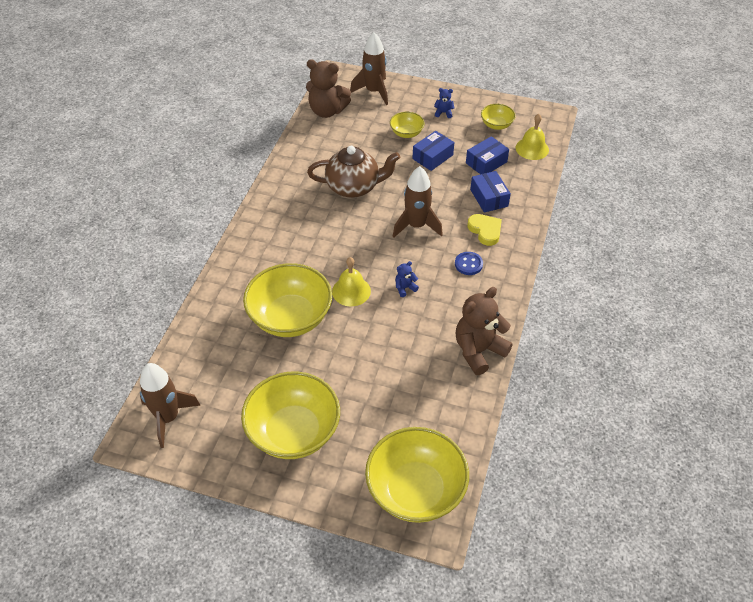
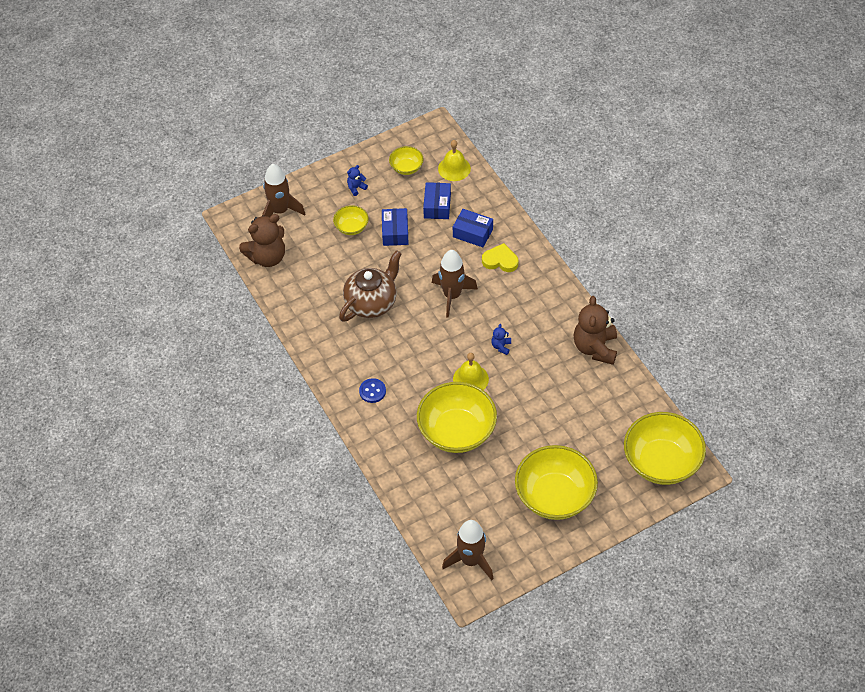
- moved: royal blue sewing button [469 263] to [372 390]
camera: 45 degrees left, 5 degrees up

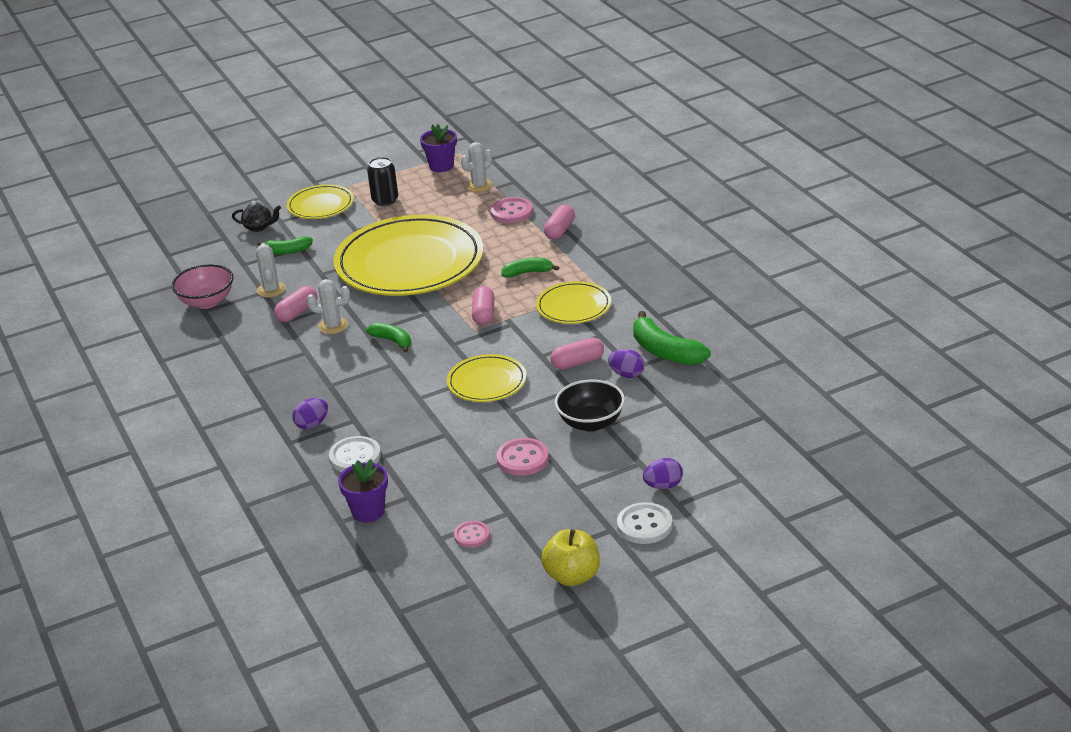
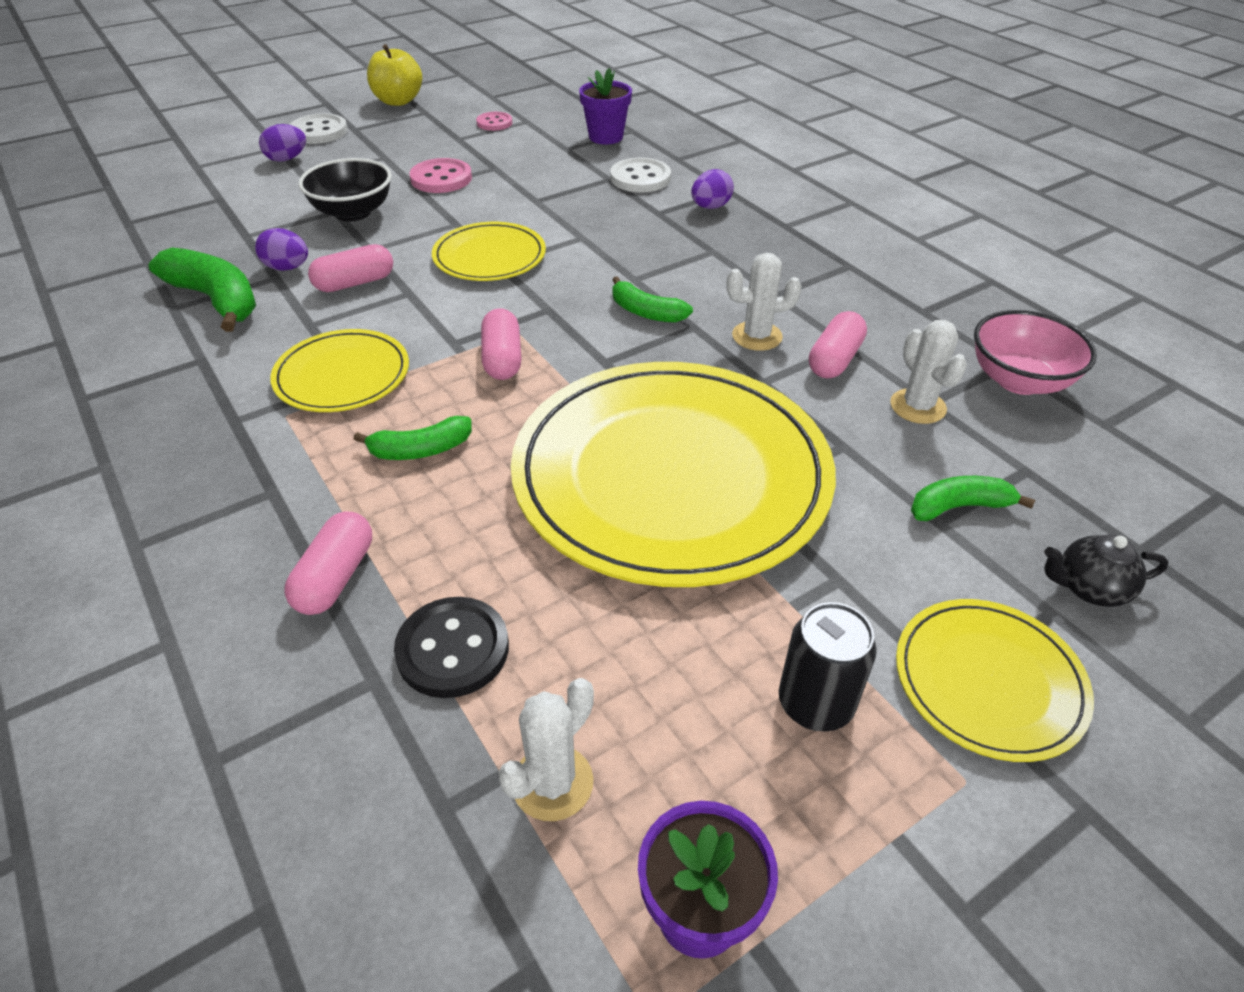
- recoloured: rosy sewing button [511 210] to ebony sewing button [451 647]
camera: 170 degrees right, 10 degrees up

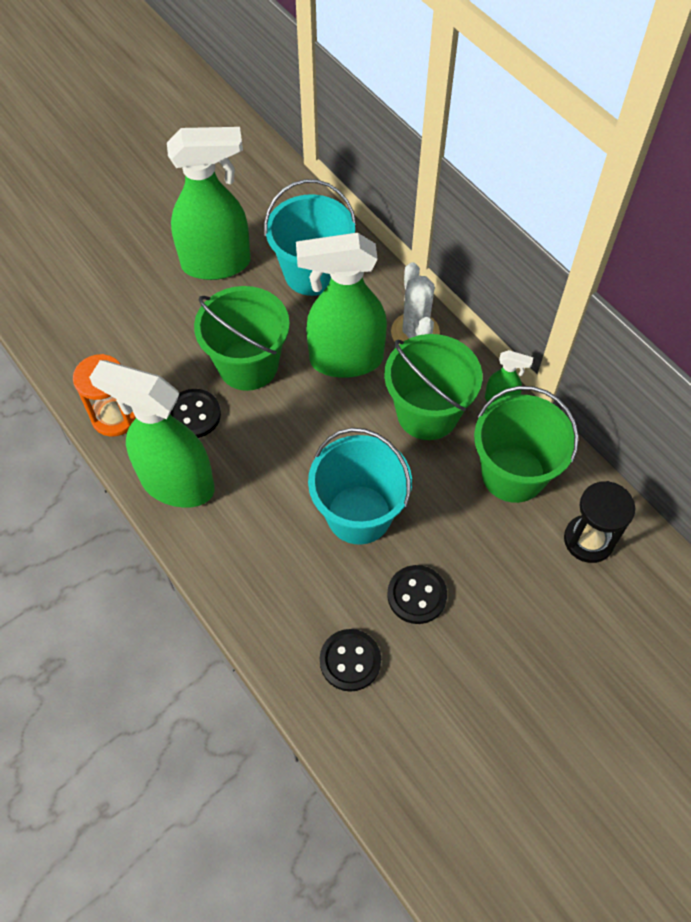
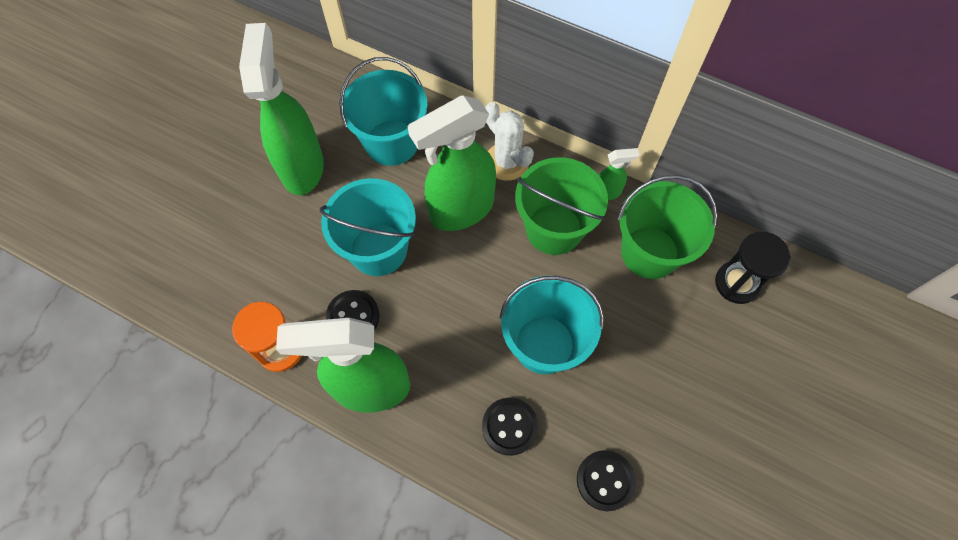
- moved: ebony sewing button [417 594] to [510 427]
- recoloured: green bucket [242 338] to teal bucket [368 227]
- turned: green spray bottle [209 203] = [281 109] 60 degrees counterclockwise
camera: 25 degrees left, 5 degrees up

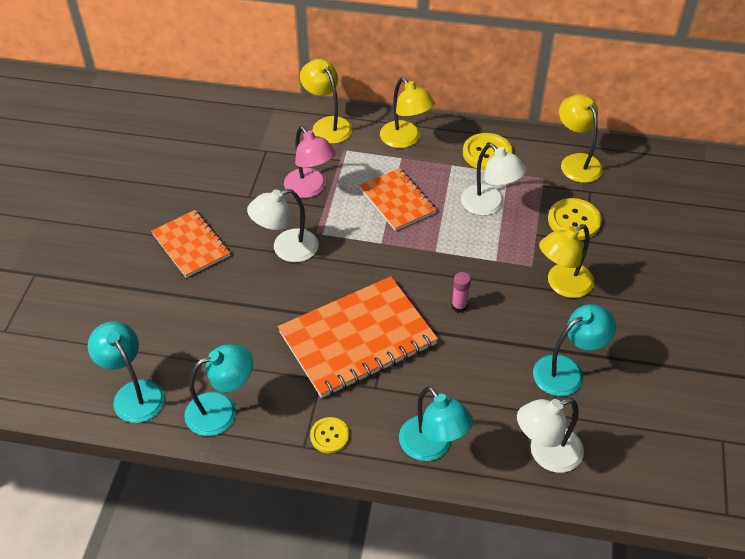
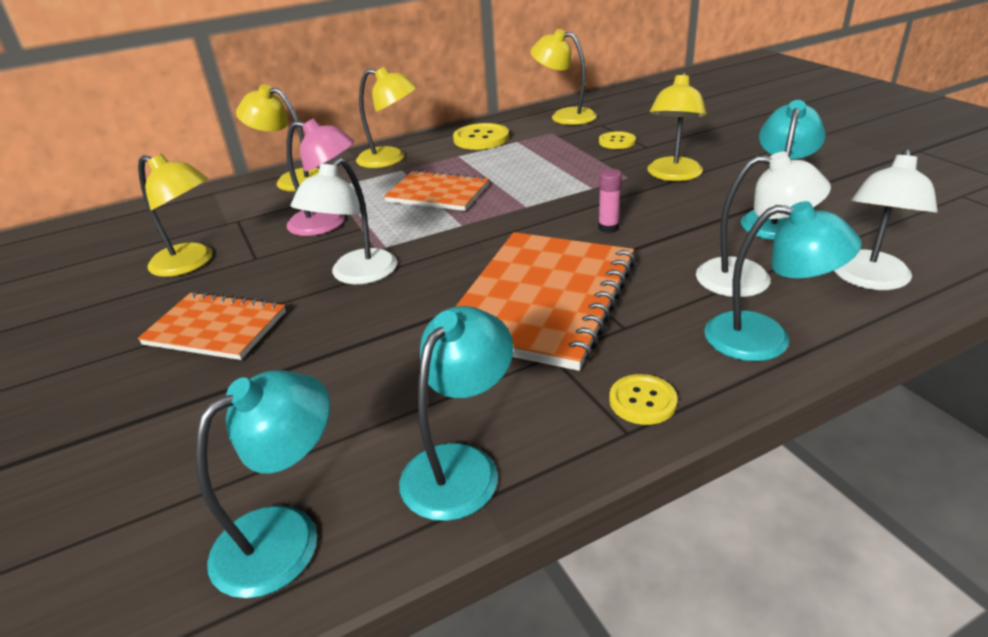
- added: golden desk lamp [175 215]
- moved: pure white desk lamp [493 179] to [763 224]
- turned: teal desk lamp [126 372] = [262 484] 120 degrees clockwise
- resized: golden sewing button [575 219] = [617 140] x0.62
camera: 35 degrees left, 15 degrees down

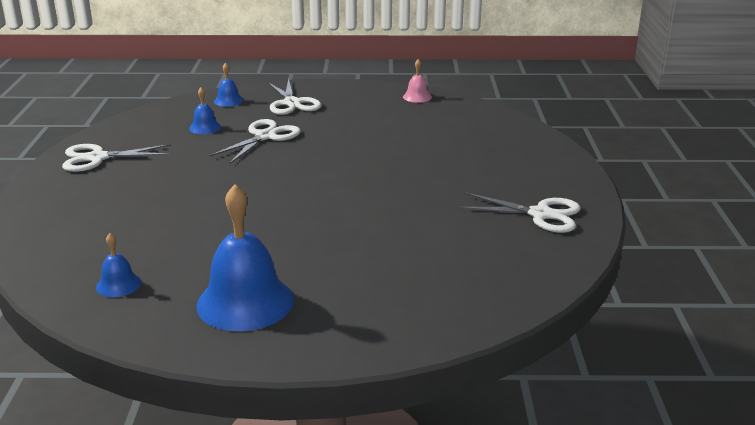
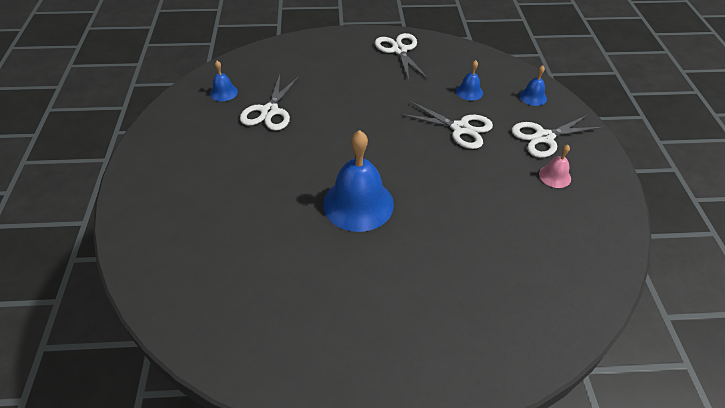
- moved: royal blue hand bell [245 257] to [358 181]
- moved: rosy hand bell [417 81] to [555 166]
- moved: pure white shears [519 212] to [270 103]
camera: 85 degrees right, 20 degrees up

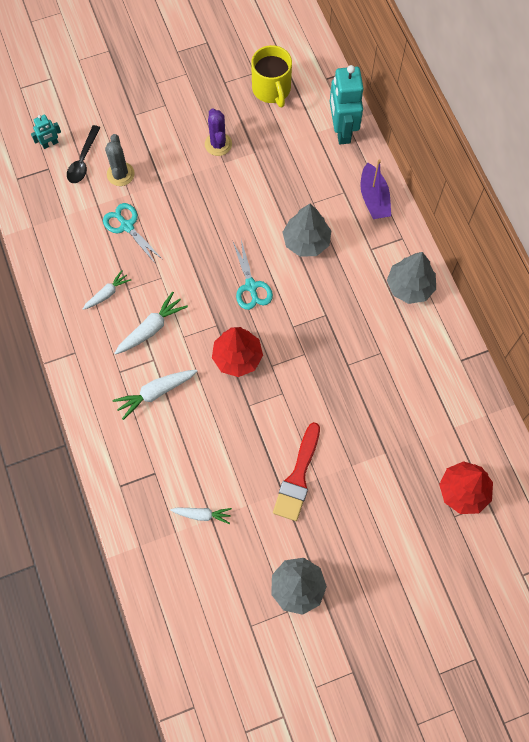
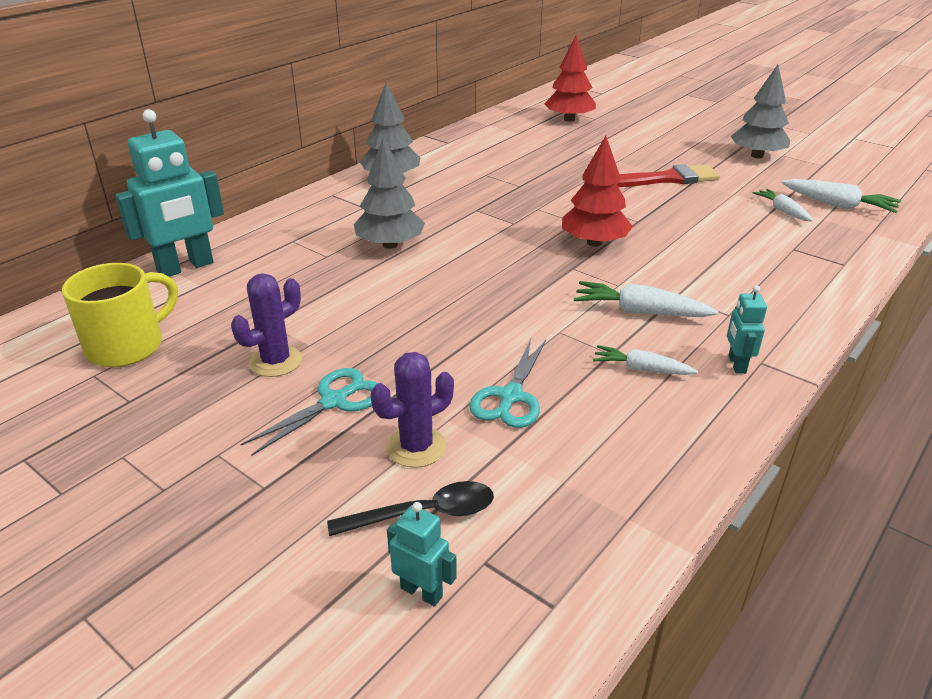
- removed: purple toy boat [375 189]
- added: teal toy robot [747 329]
- moved: pure white carrot [154 395] to [841 196]
- moved: teal shears [253 275] to [309 412]
- recoloured: gray prickly plant [120 160] to purple prickly plant [412 410]
camera: 120 degrees left, 35 degrees down

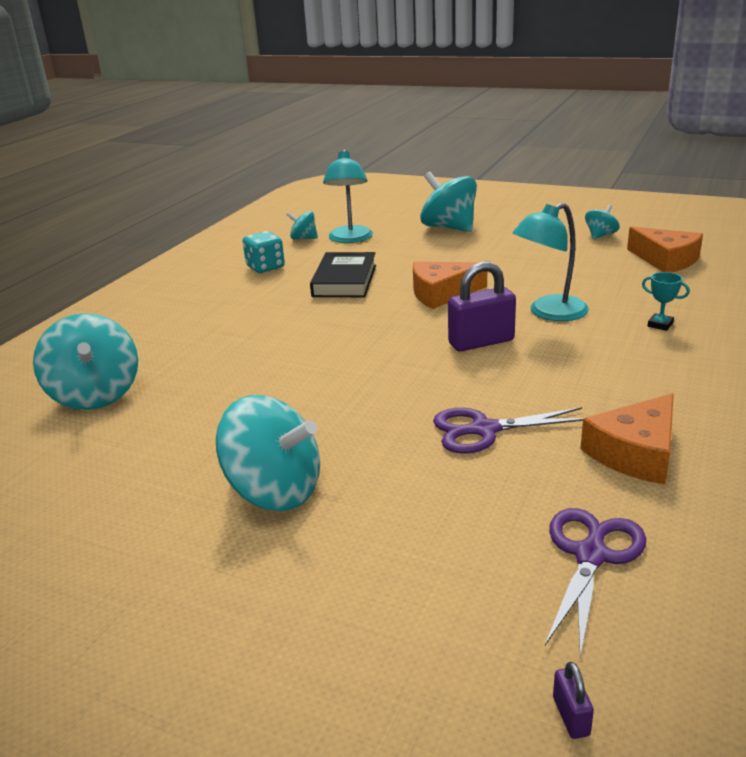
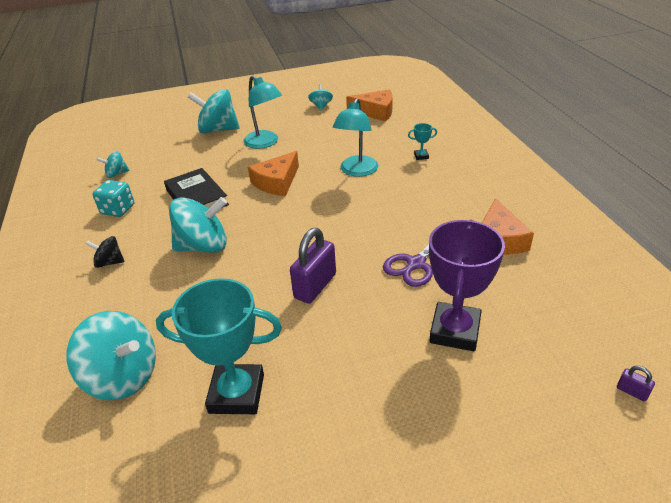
- removed: purple shears [595 582]
- added: ebony spinning top [105 252]
- added: teal trophy [219 346]
- added: purple trophy [467 285]
- moved: teal spinning top [268 453] to [198 225]
- moved: teal desk lamp [348 196] to [262 112]
- moved: purple small lock [482 306] to [313 266]
camera: 40 degrees left, 10 degrees up

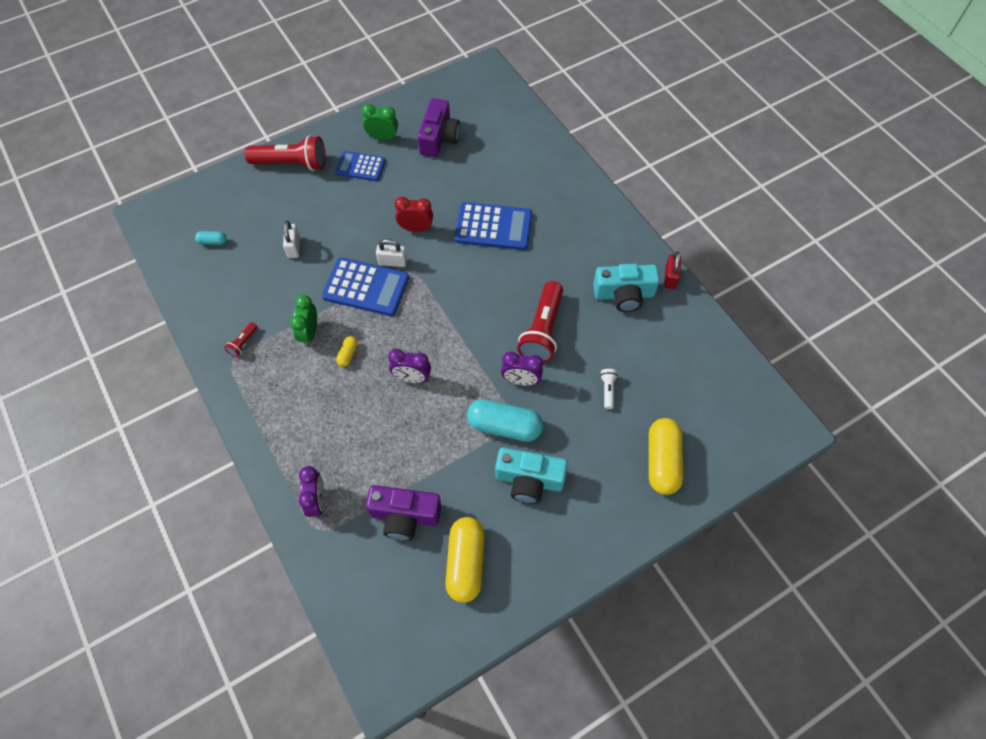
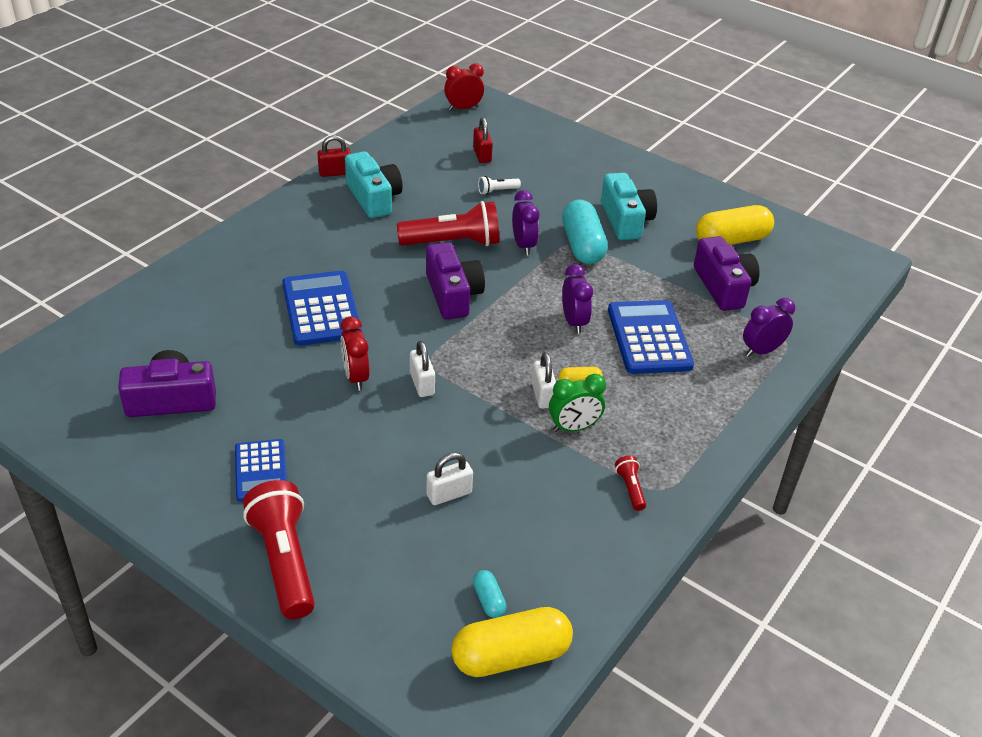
- removed: green clock [380 122]
- added: purple photo camera [455 280]
- added: crimson clock [464 87]
- added: crimson small lock [483 140]
- added: pure white small lock [544 380]
- moved: royal blue pocket calculator [365 287] to [651 337]
- moved: golden pill [666 456] to [512 642]
- turned: crimson flashlight [240 339] = [630 483] 105 degrees counterclockwise
camera: 115 degrees left, 20 degrees down

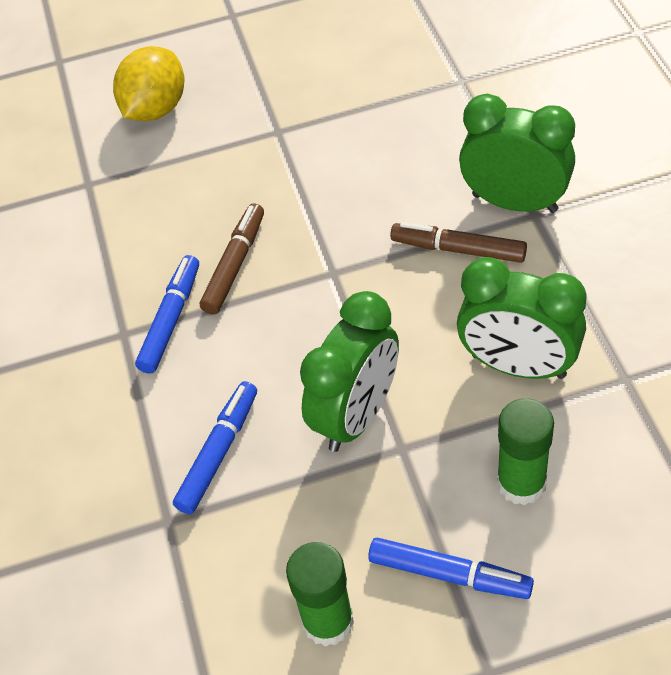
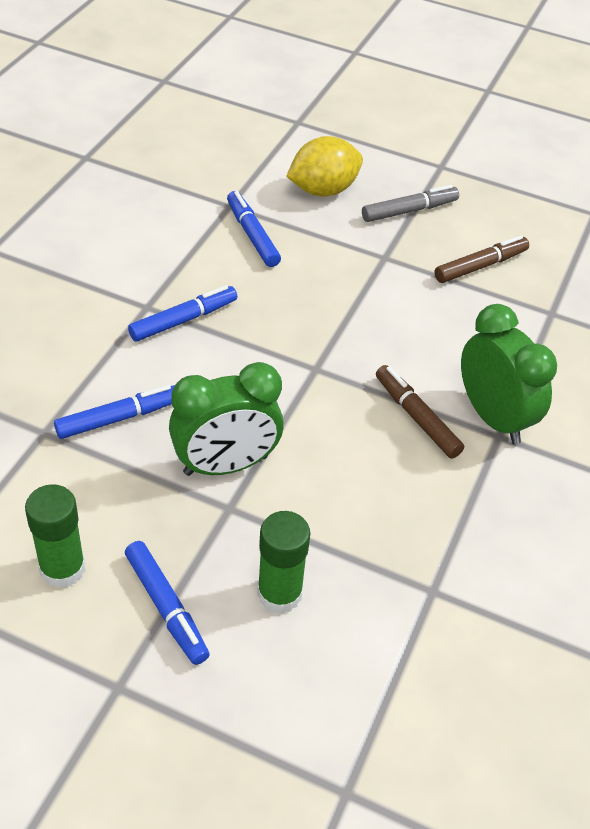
- removed: green clock [522 318]
- added: royal blue felt pen [254 229]
- added: gray felt pen [410 203]
- moved: dark brown felt pen [232 259] to [482 259]
camera: 30 degrees right, 5 degrees down

